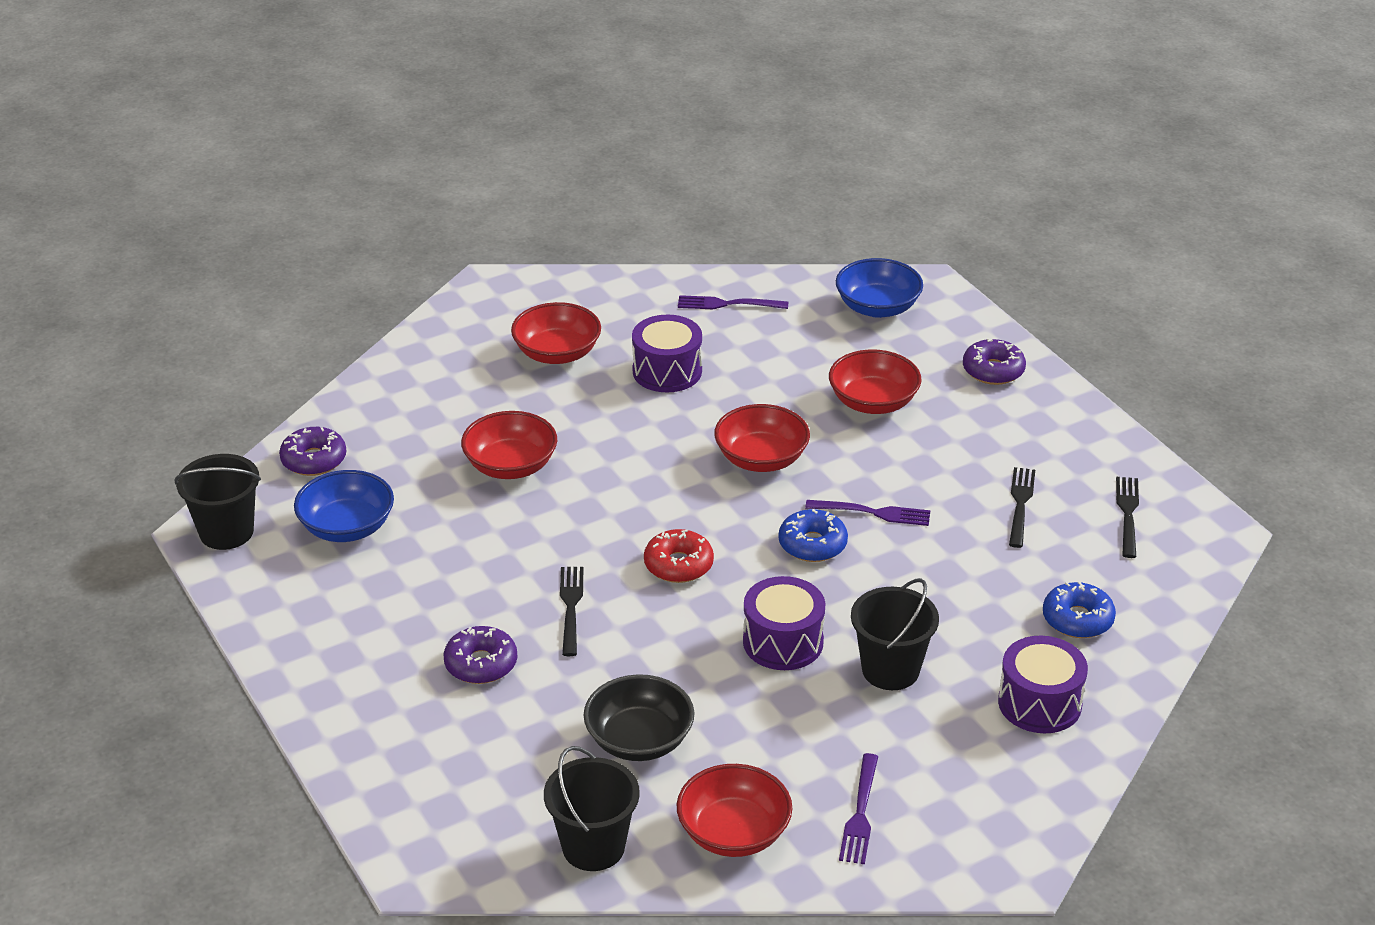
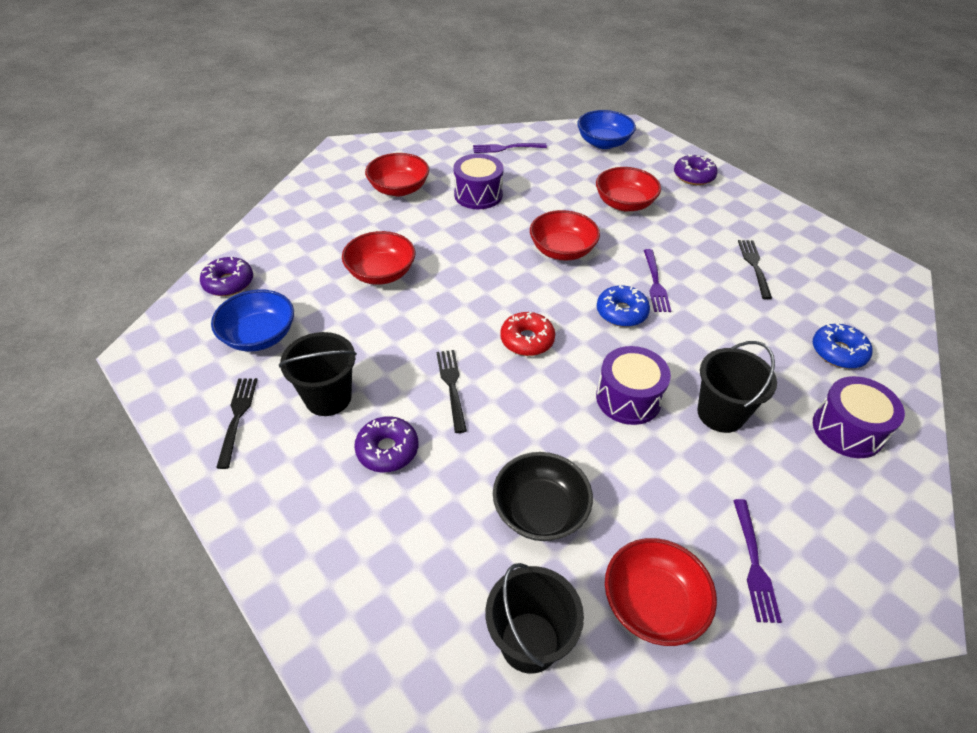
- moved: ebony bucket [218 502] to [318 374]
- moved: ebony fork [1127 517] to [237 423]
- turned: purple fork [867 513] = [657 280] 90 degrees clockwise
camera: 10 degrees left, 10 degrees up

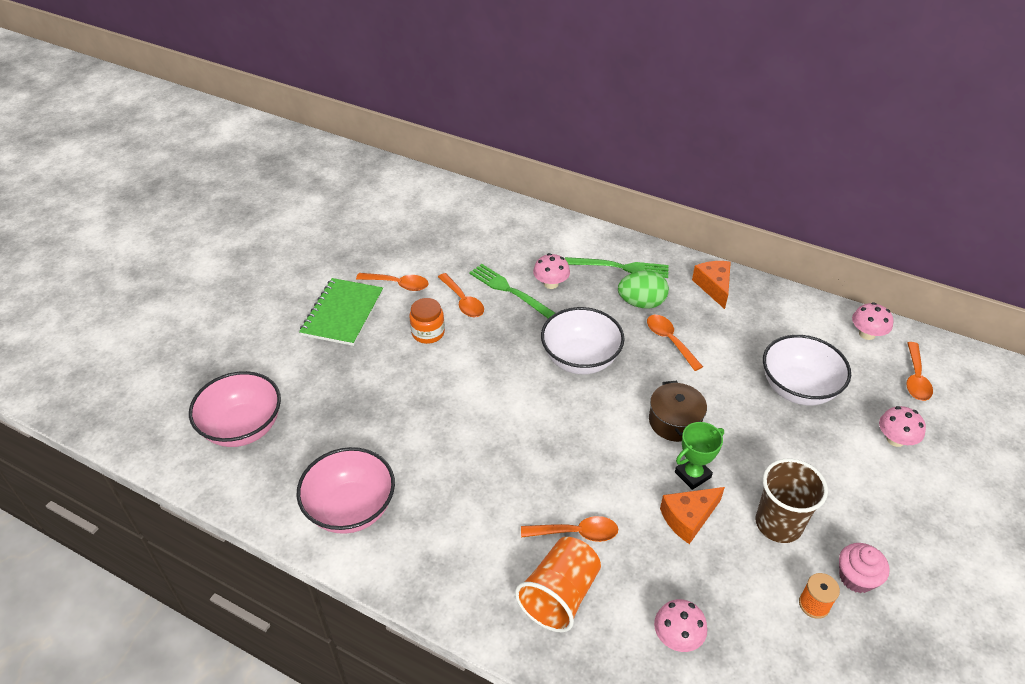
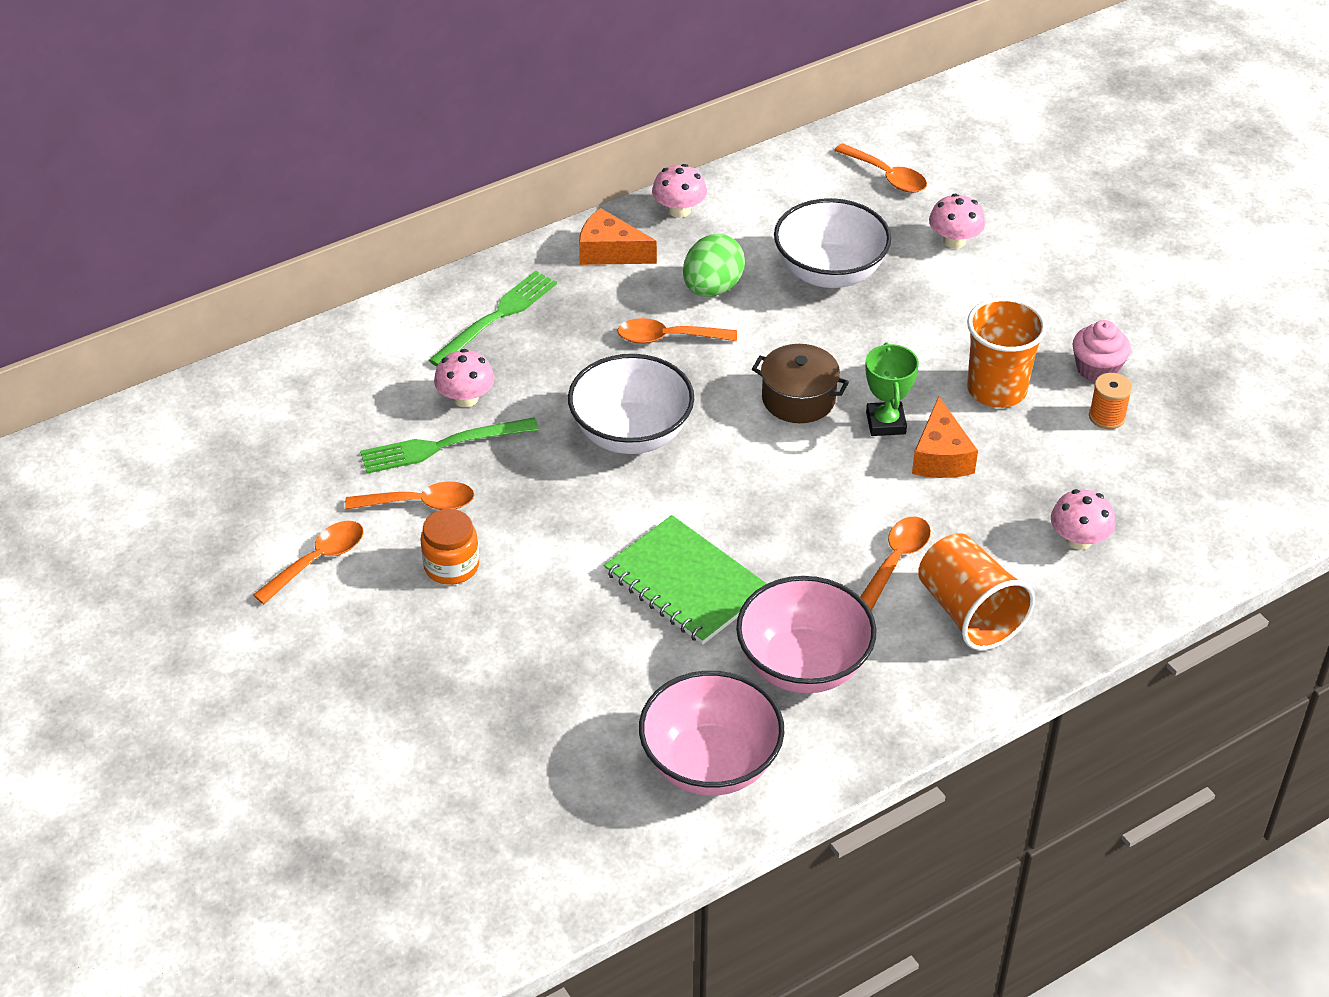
- moved: rosy bowl [235 409] to [806 634]
- moved: green notepad [341 312] to [685 580]
- moved: green egg shape [643 290] to [714 265]
- moved: rosy toadstool [872 321] to [679 191]
- recoloured: dark brown beaker [792 501] to bright orange beaker [1007 353]
camera: 60 degrees left, 0 degrees up

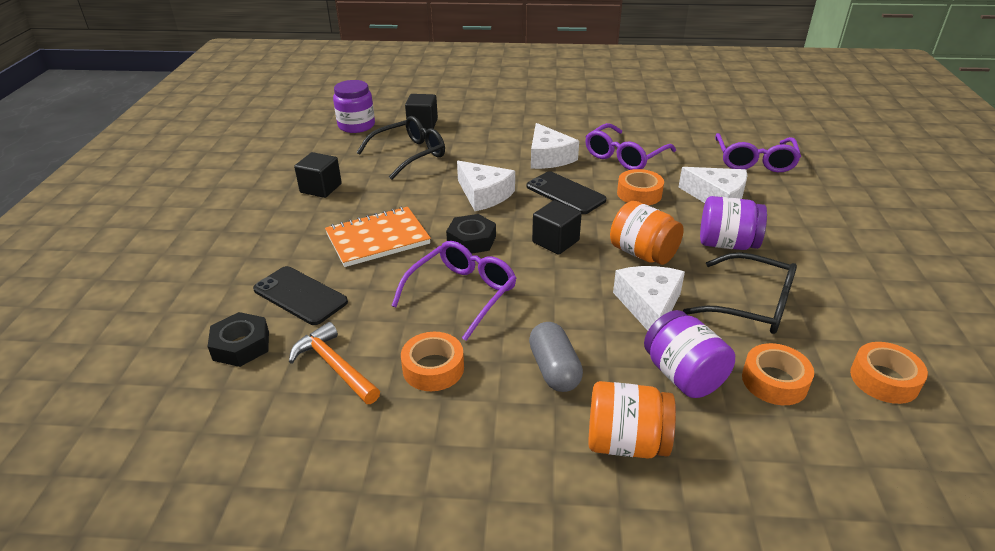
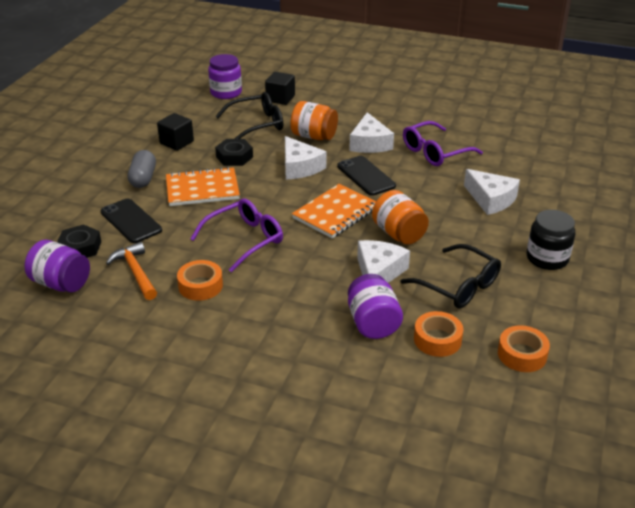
- removed: bright orange sticky tape [640 187]
- removed: purple glasses [758 152]
- added: ebony jar [551 240]
- moved: ebony hexagon nut [471 234] to [234 152]
- moved: gray pill [556 357] to [142 169]
- moved: bright orange jar [632 420] to [314 120]
- moved: purple jar [733 223] to [57 266]
- replaced: ebony cube [557 227] to bright orange notepad [334 211]
camera: 15 degrees right, 0 degrees up

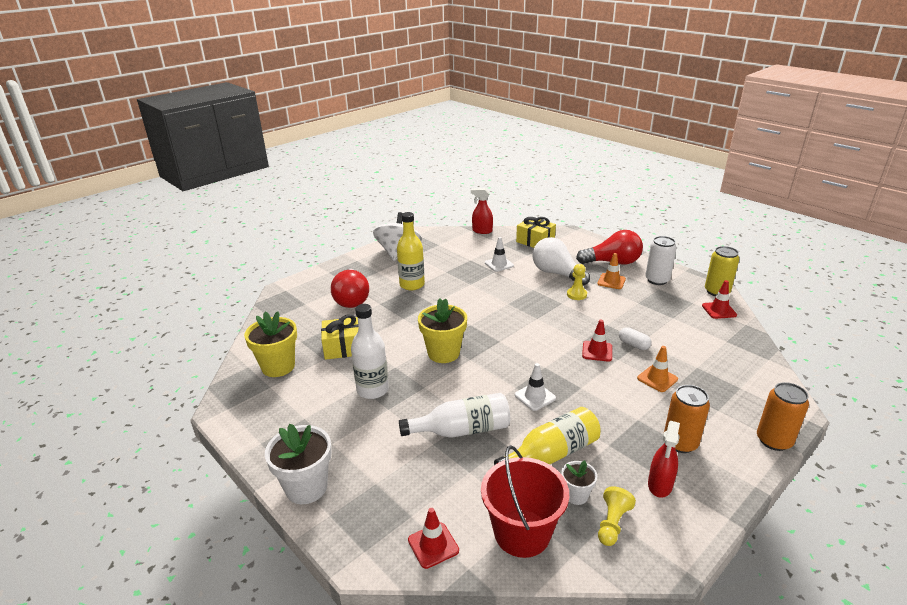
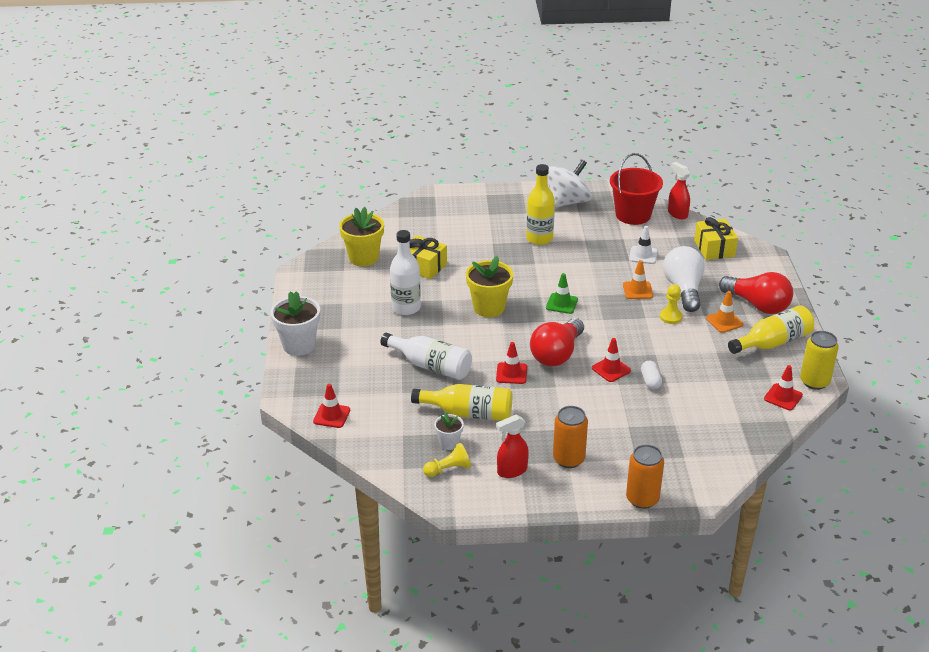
- added: green road cone [562 293]
- moved: crimson light bulb [350 288] to [557 342]
- moved: crimson bucket [525 501] to [636 189]
- moved: bright orange road cone [657 369] to [638 279]
- replaced: pure white can [661 260] to golden flask [771 329]
- recoloured: pure white road cone [535 387] to crimson road cone [511 363]
camera: 40 degrees right, 5 degrees up

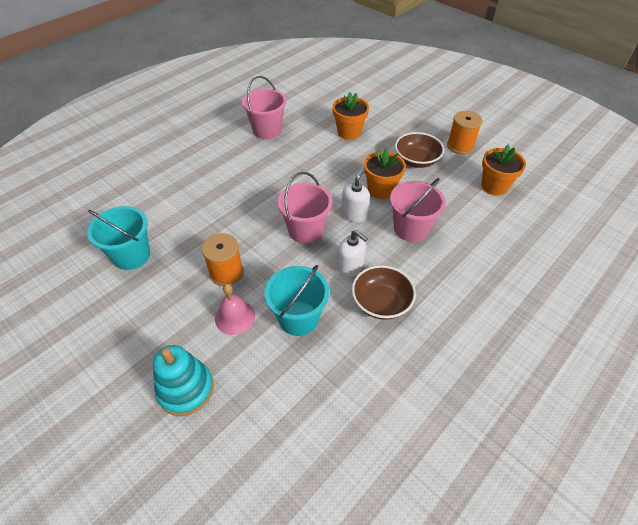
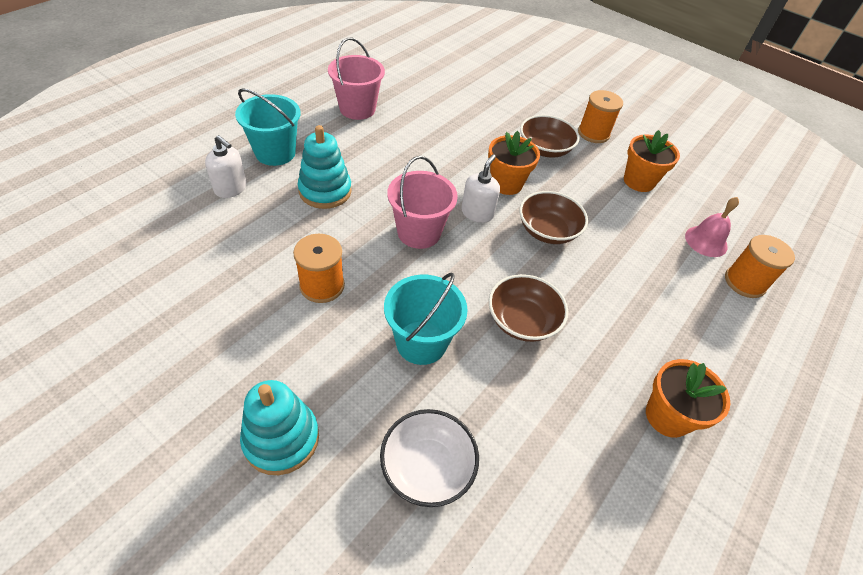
- added: teal stacking rings [325 167]
- added: pure white bowl [429 458]
- added: bright orange reel of thread [760 266]
- moved: teal bucket [118 238] to [267 127]
- moved: rosy hand bell [235 309] to [712 227]
- moved: bright orange potted plant [350 116] to [688 398]
- moved: pure white pump bottle [352 253] to [226 166]
- replaced: rosy bucket [418 210] to dark brown bowl [553 217]
camera: 10 degrees left, 0 degrees up

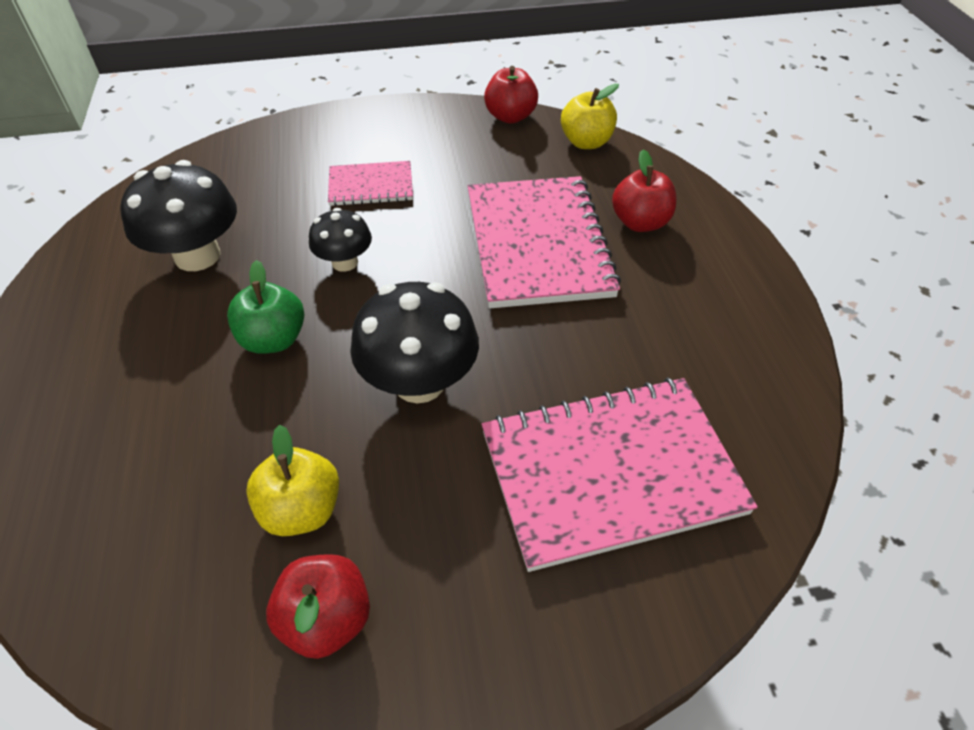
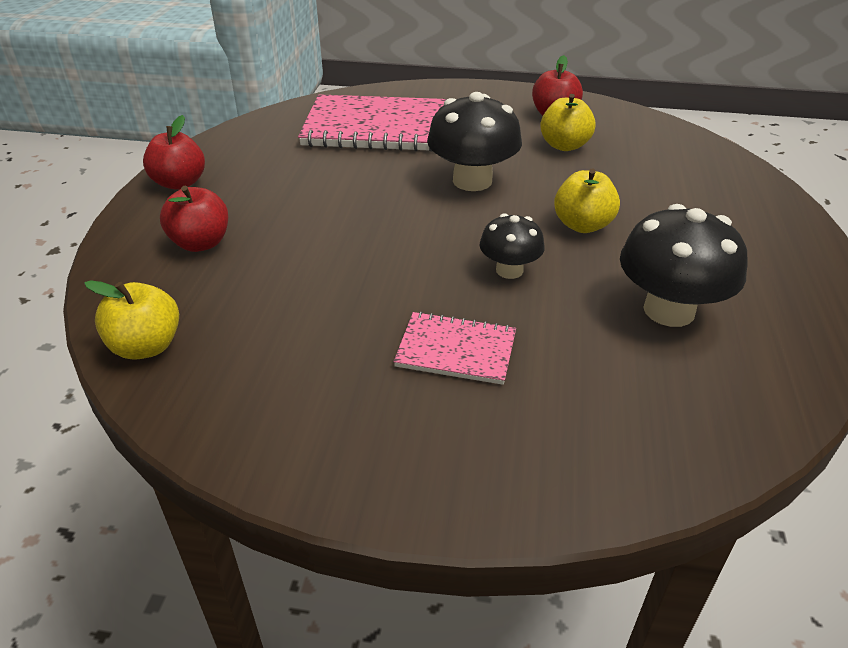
- removed: rosy notepad [544 242]
- moved: crimson apple [511 94] to [174 152]
- recoloured: green apple [265 307] to golden apple [587 200]
camera: 160 degrees left, 10 degrees down

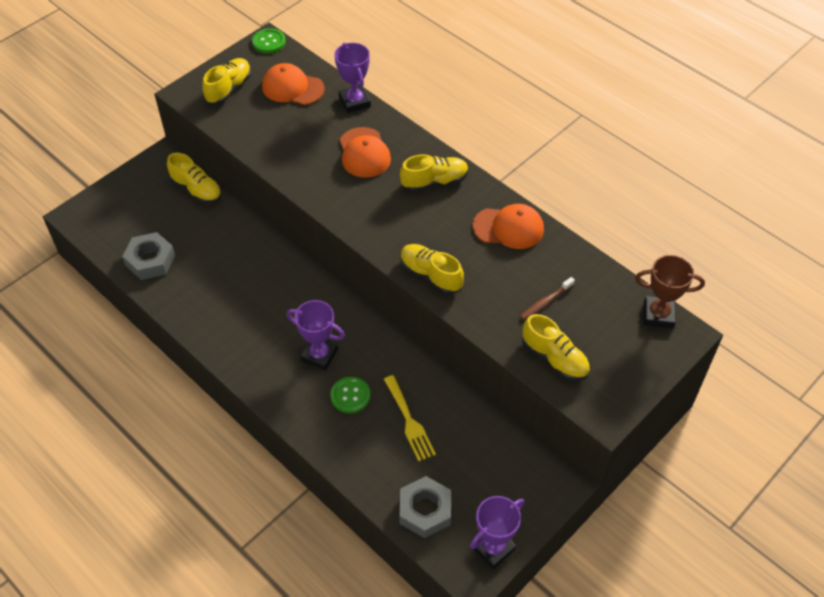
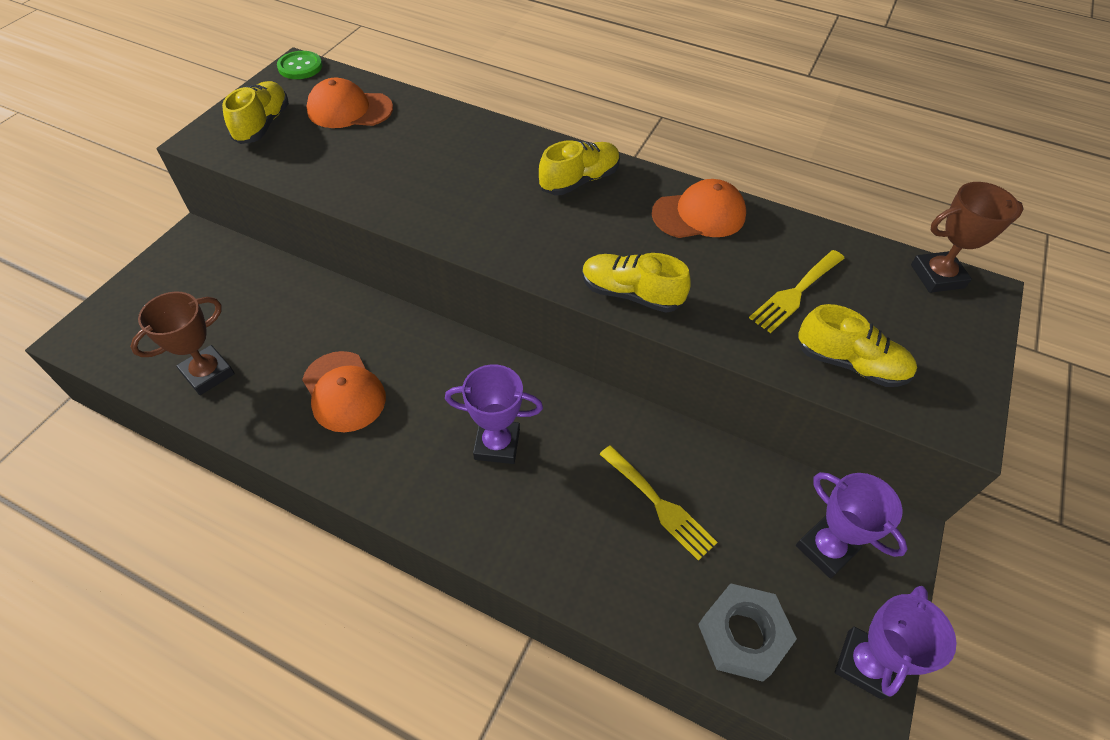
- removed: golden shoe [194 178]
- removed: green sewing button [350 395]
- moved: purple trophy [352 78] to [851 525]
- moved: bright orange peaked cap [365 152] to [344 391]
- replaced: gray hexagon nut [148 256] to dark brown trophy [182 343]
- replaced: dark brown dental brush [547 298] to golden fork [797 291]
camera: 20 degrees left, 0 degrees up

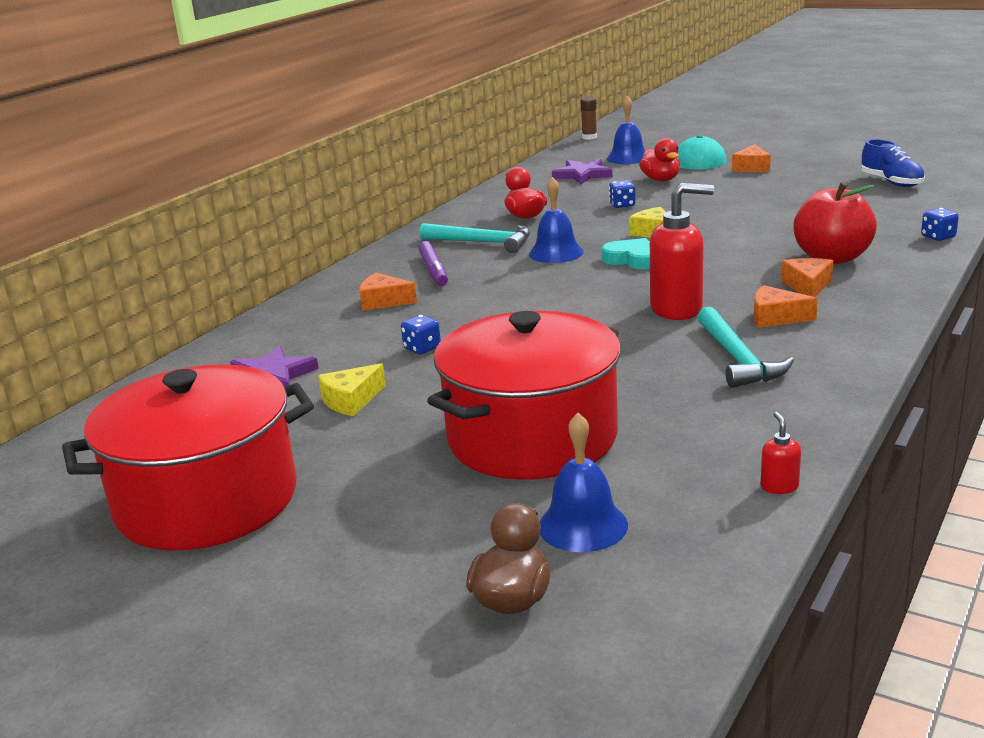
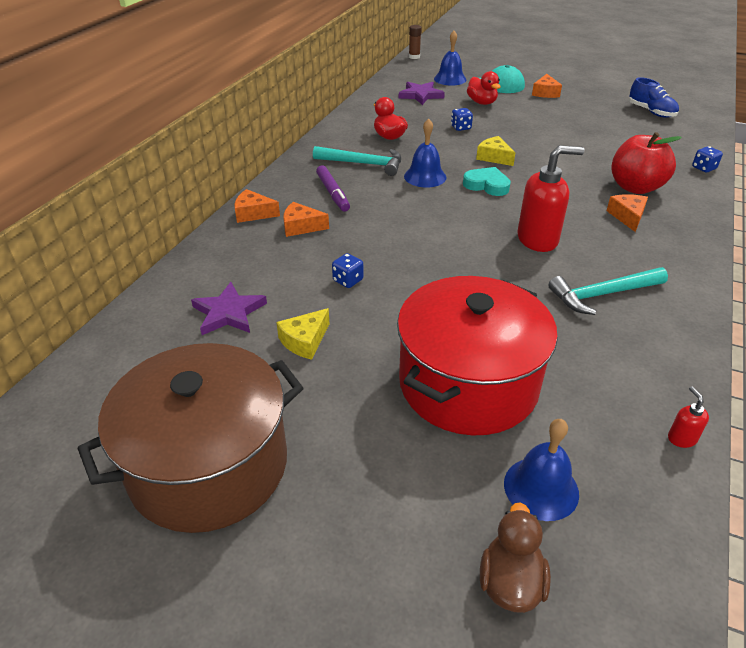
- moved: bright orange piece of cheese [786 306] to [257 206]
- recoloured: crimson stockpot [188 457] to dark brown stockpot [190 438]
- turned: teal hammer [745 347] = [608 291] 90 degrees clockwise
camera: 10 degrees left, 15 degrees up

